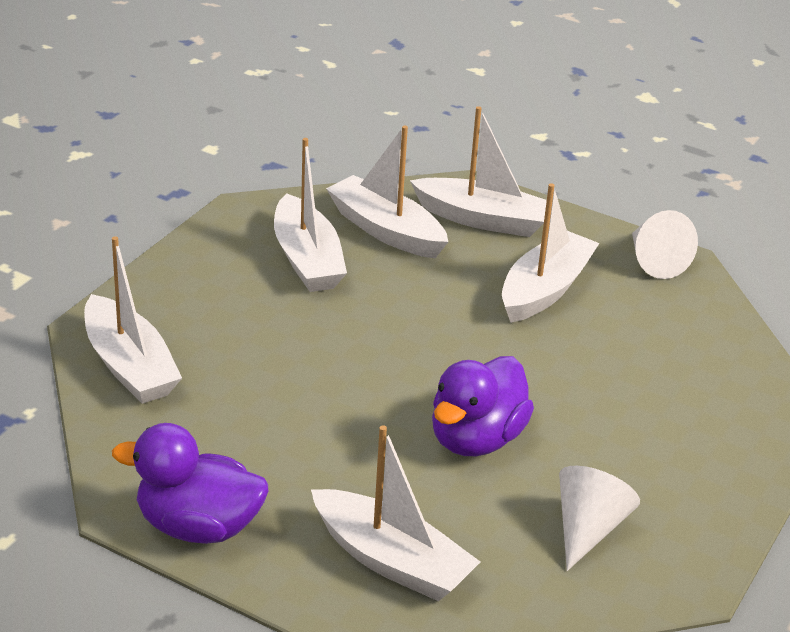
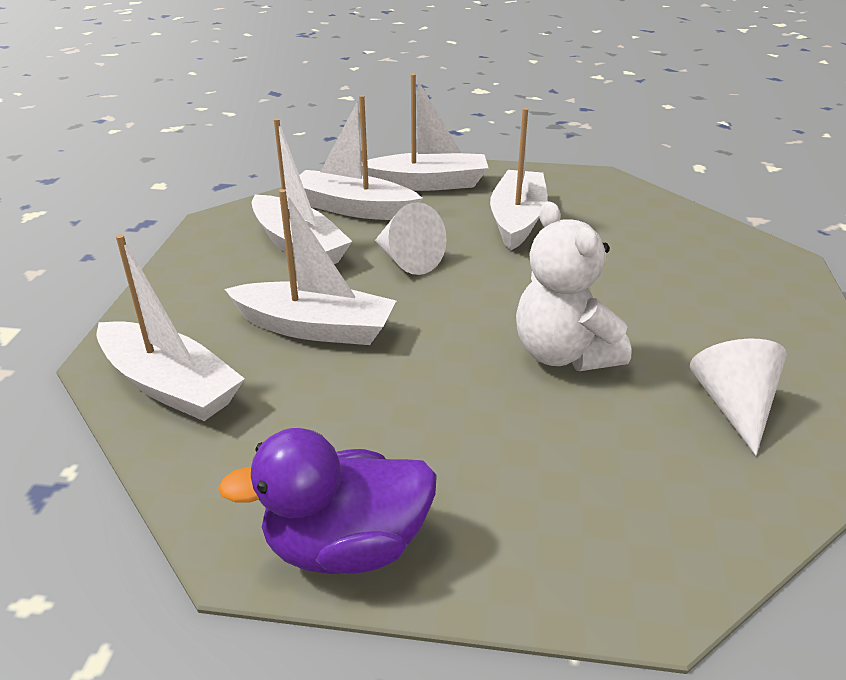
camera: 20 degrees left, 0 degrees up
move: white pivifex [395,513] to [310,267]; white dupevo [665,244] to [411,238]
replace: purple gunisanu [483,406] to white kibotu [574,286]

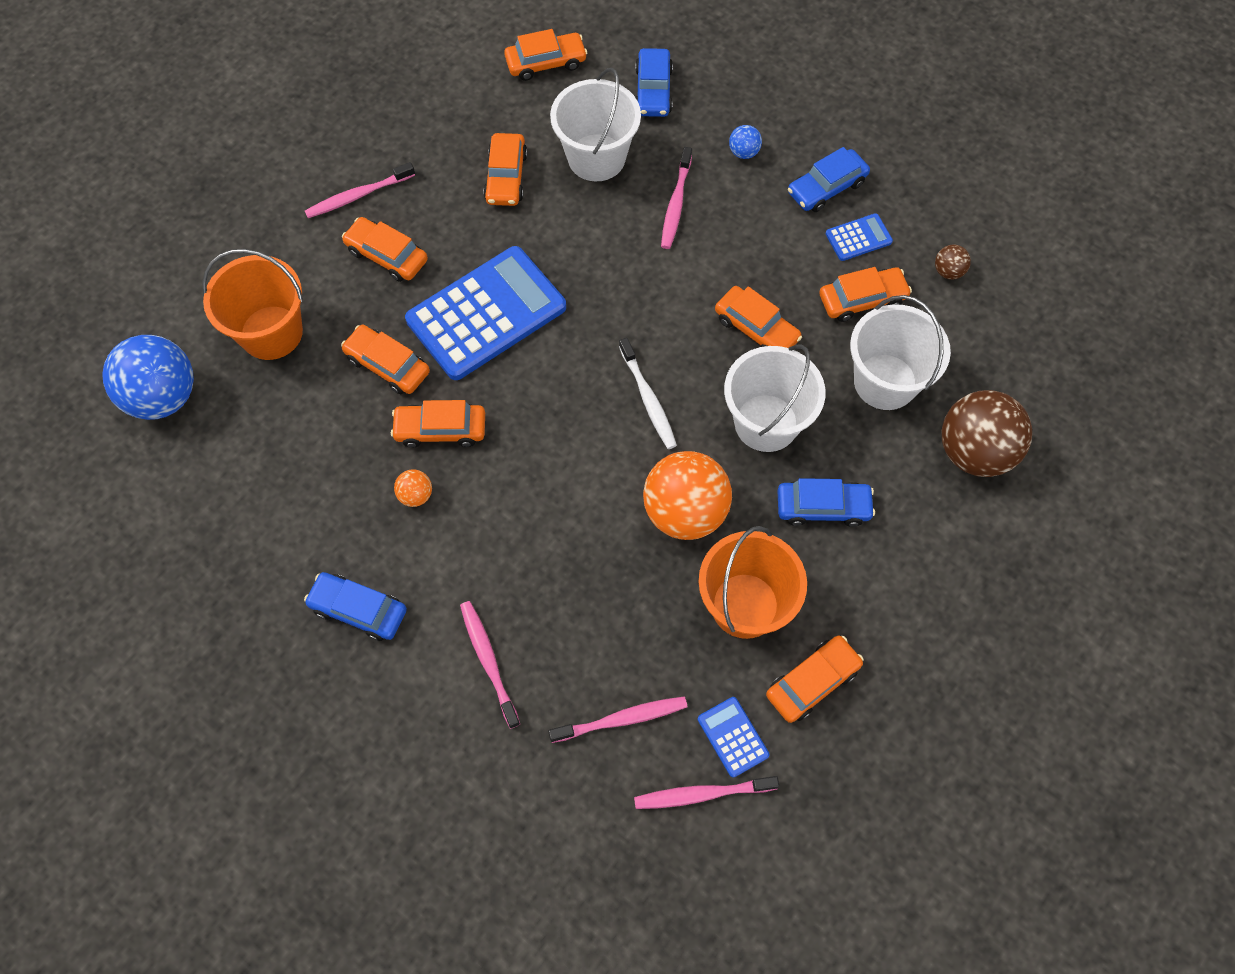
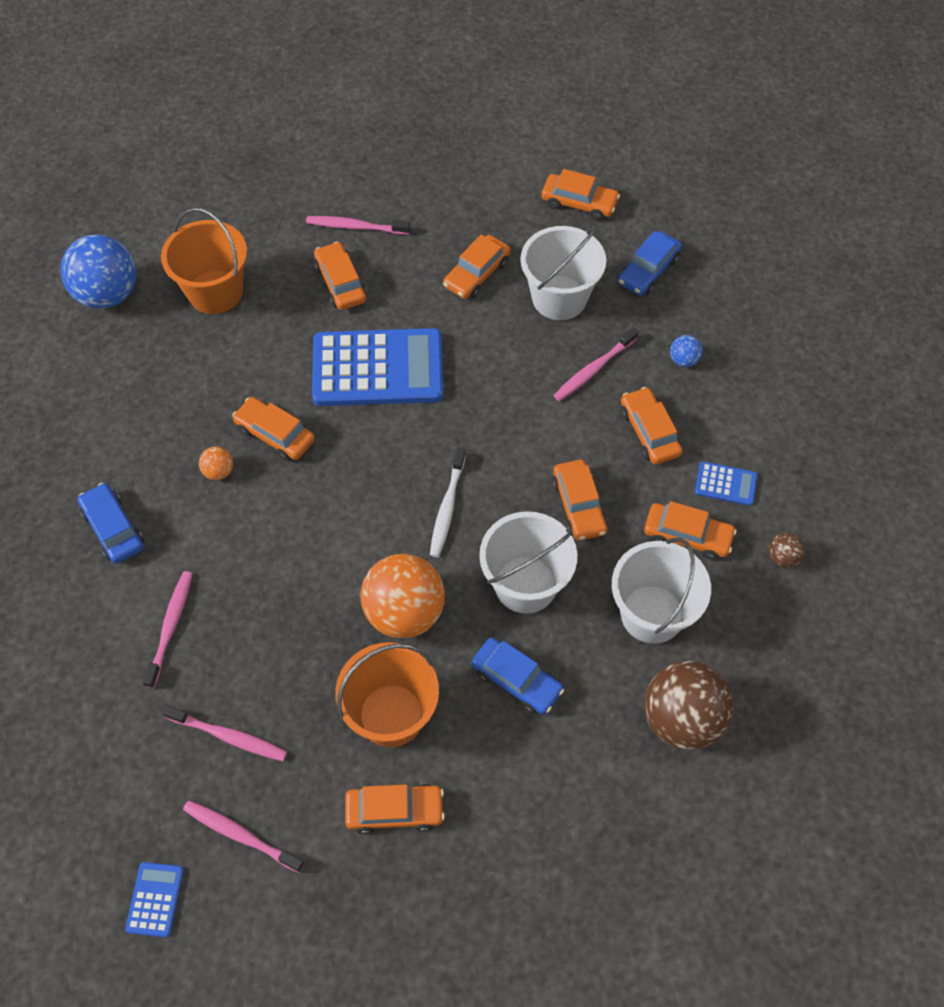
camera: 35 degrees right, 5 degrees down
delete: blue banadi [829,179]
move: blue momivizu [733,737] to [154,900]; orange banadi [385,359] to [651,426]

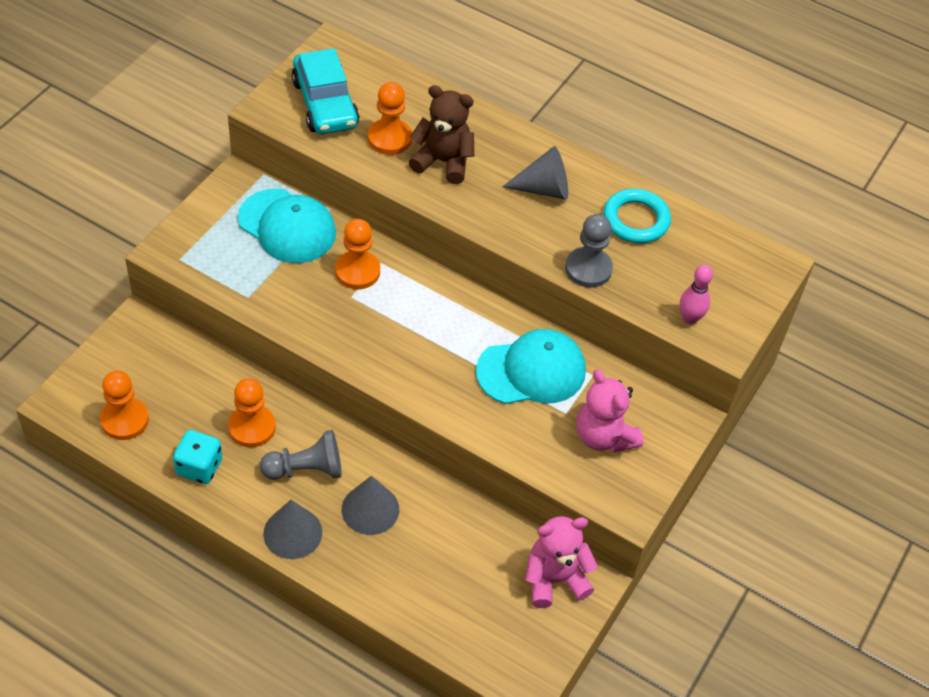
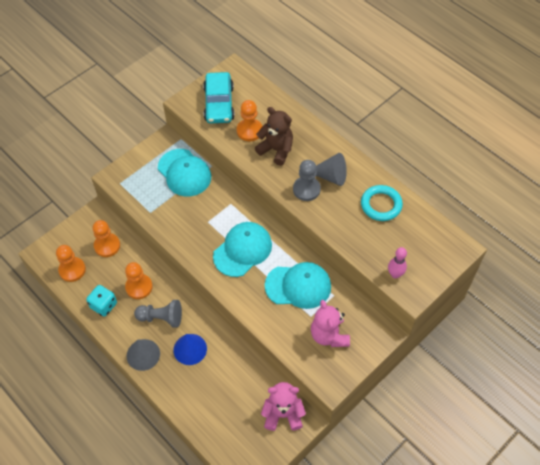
camera: 20 degrees right, 5 degrees up
insert: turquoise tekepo [242,249]
move: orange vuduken [357,254] to [106,238]; grey vuduken [589,251] to [307,180]
recolor: grey dupevo [370,505] to blue dupevo [190,349]

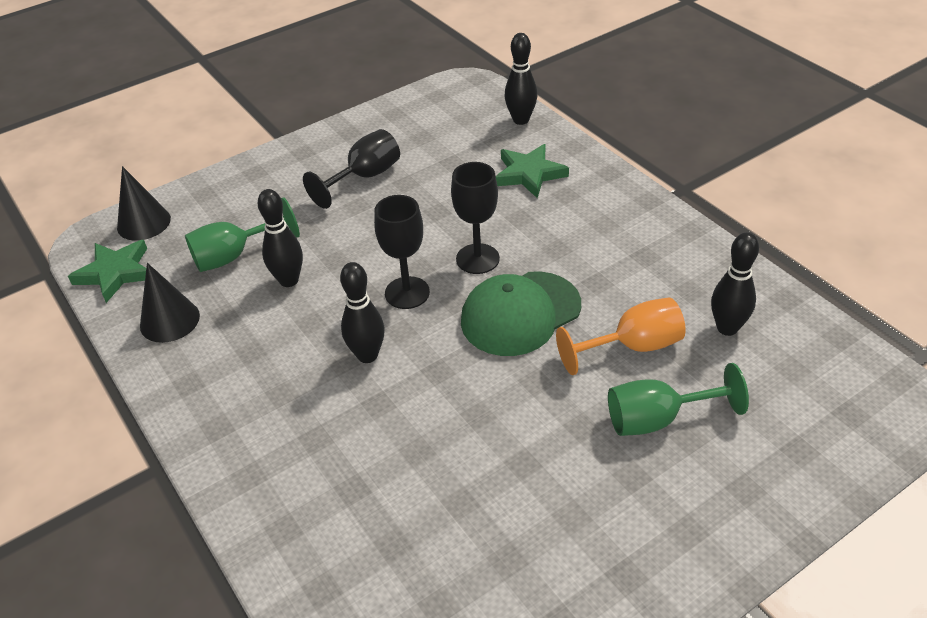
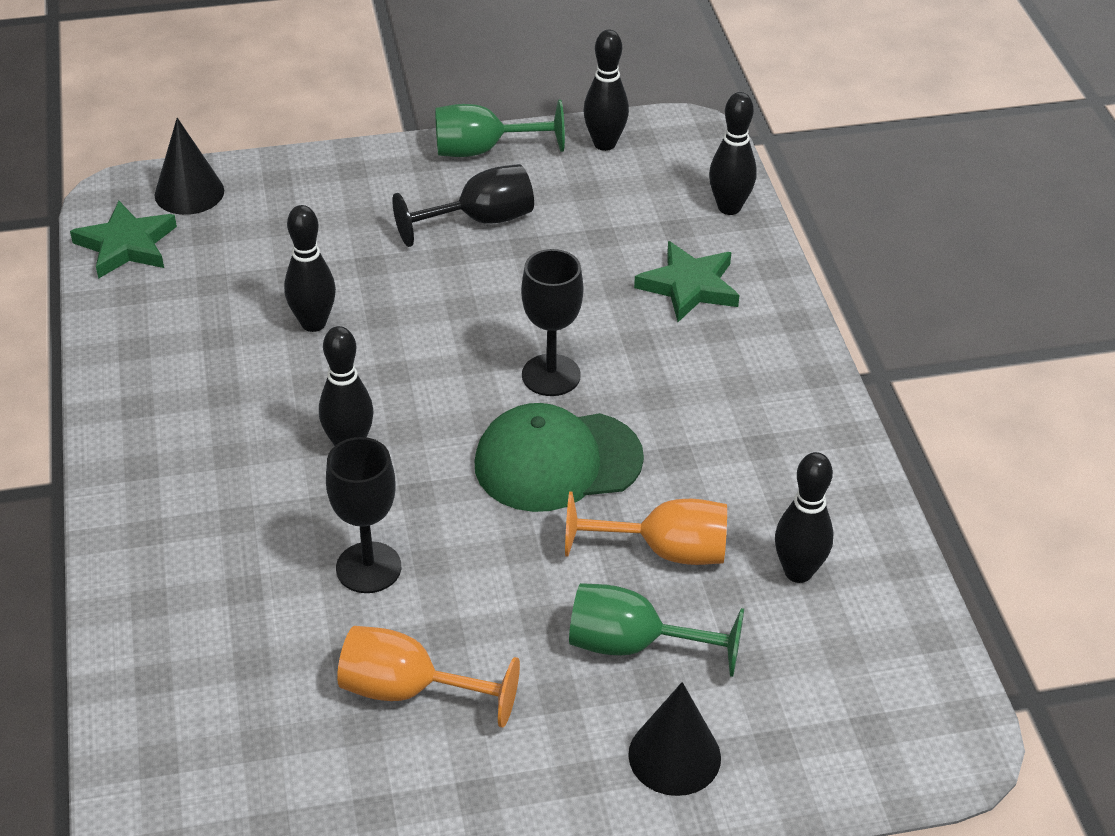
camera: 20 degrees right, 0 degrees up
insert: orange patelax [428,677]; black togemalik [606,90]
move: black patelax [402,252] to [363,515]; green patelax [242,234] to [500,128]; black dupevo [170,303] to [674,739]

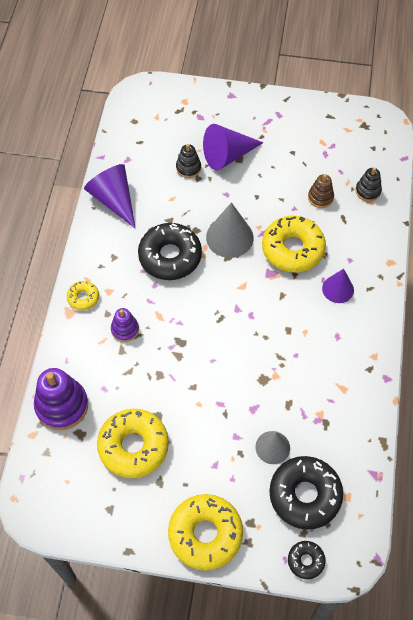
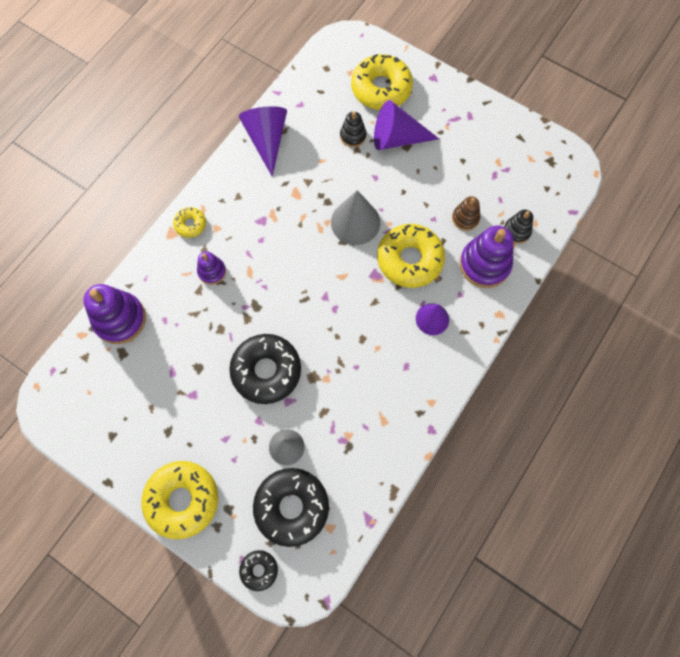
camera: 25 degrees right, 10 degrees up
insert: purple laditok [487,257]
move: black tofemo [170,251] to [265,369]; yellow tofemo [133,443] to [382,82]

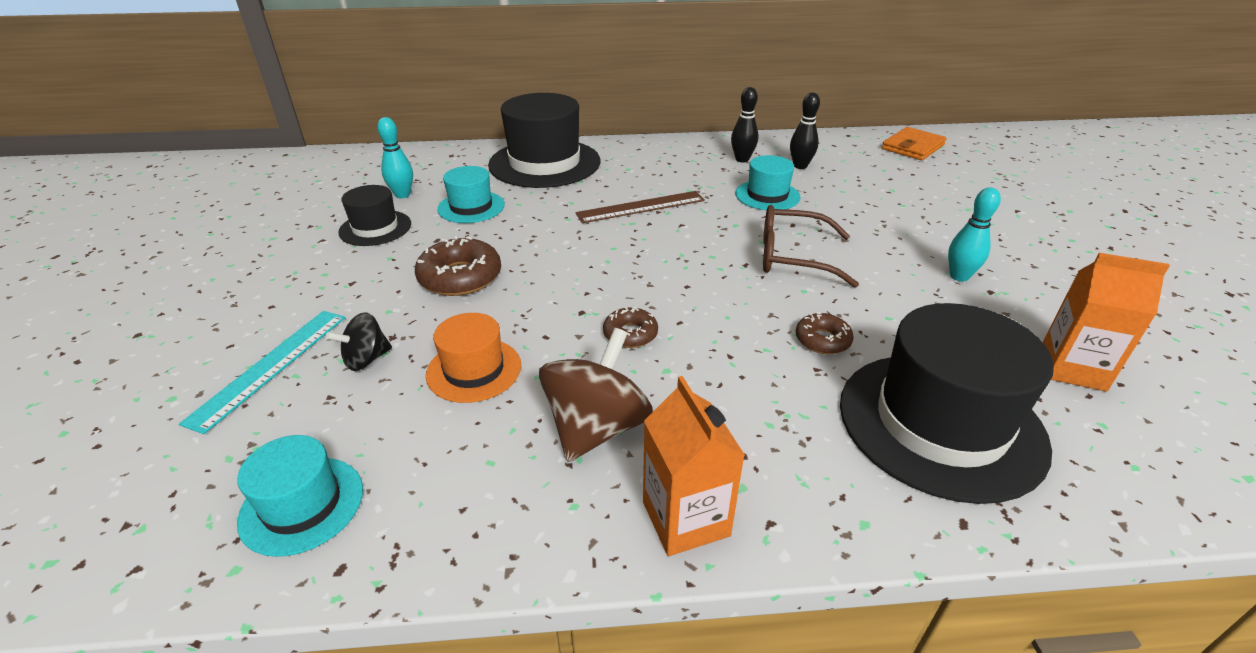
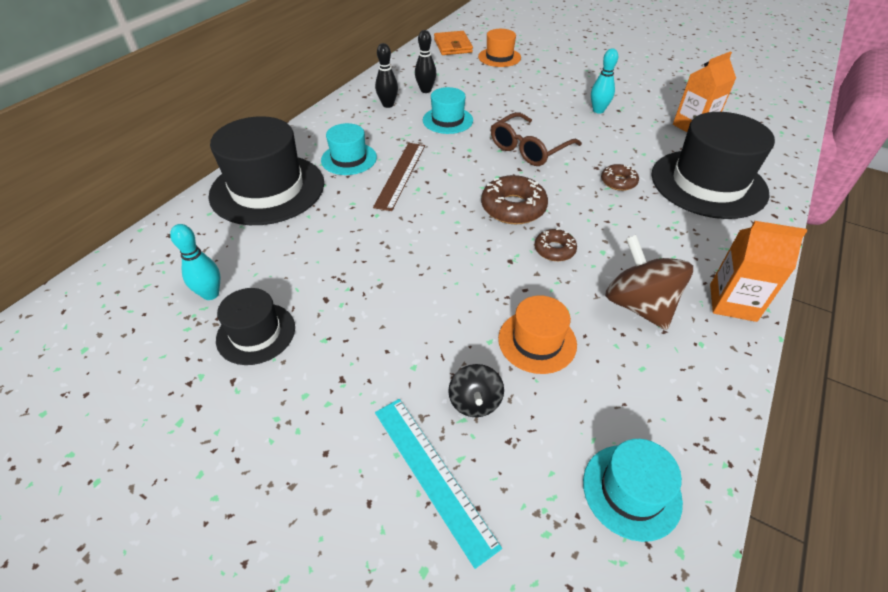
camera: 55 degrees left, 10 degrees up
insert: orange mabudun [499,48]
move: turquoise mabudun [471,194] to [349,149]; brown tofemo [458,266] to [514,199]

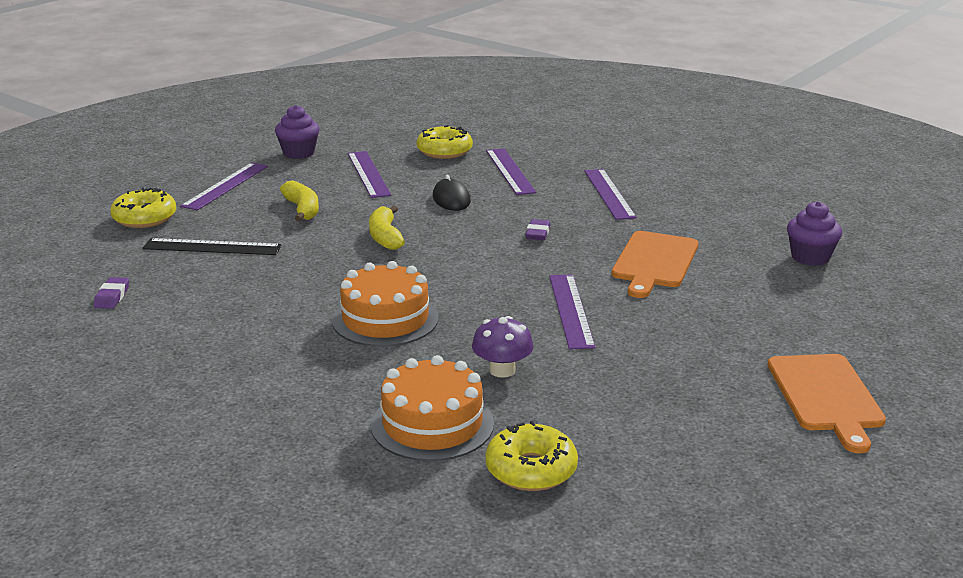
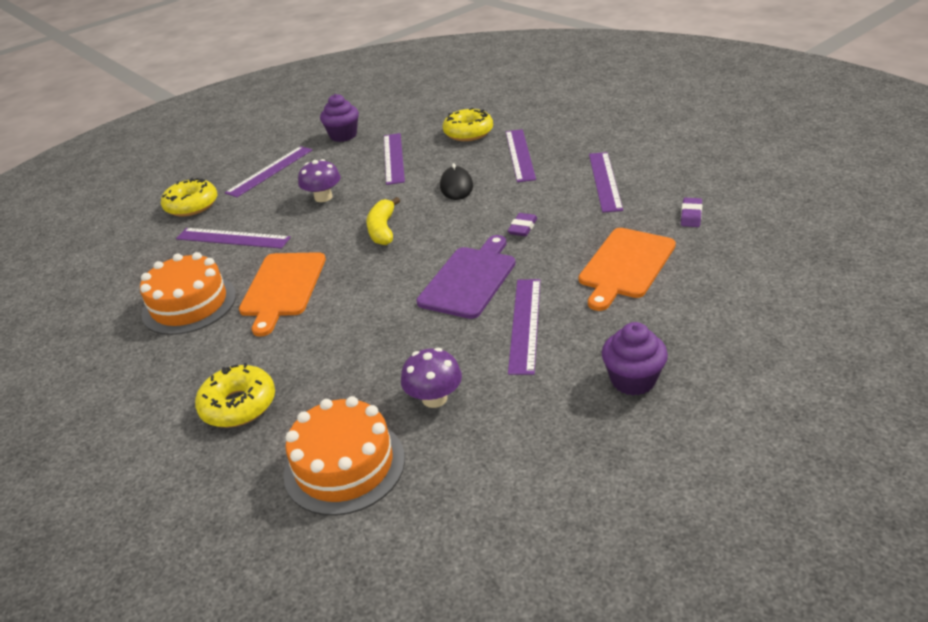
camera: 15 degrees right, 10 degrees up
insert: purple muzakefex [466,277]
move: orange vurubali [385,304] to [188,293]; yellow tofemo [531,456] to [235,395]; orange muzakefex [827,403] to [282,294]; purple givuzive [814,233] to [635,358]; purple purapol [111,293] to [692,212]
replace: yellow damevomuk [299,201] to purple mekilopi [319,180]
recolor: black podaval [212,246] to purple podaval [233,238]

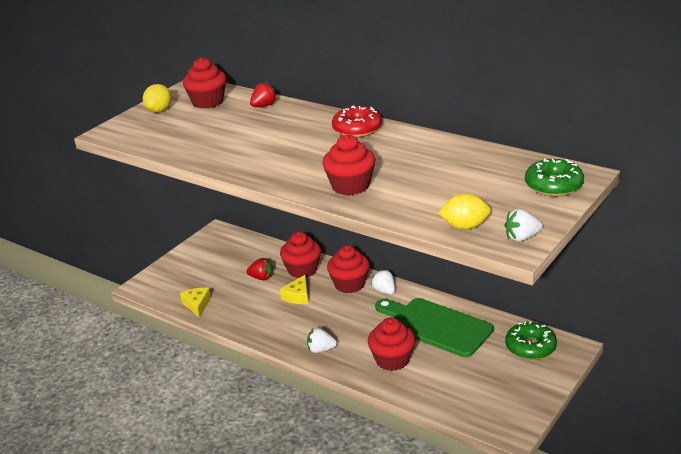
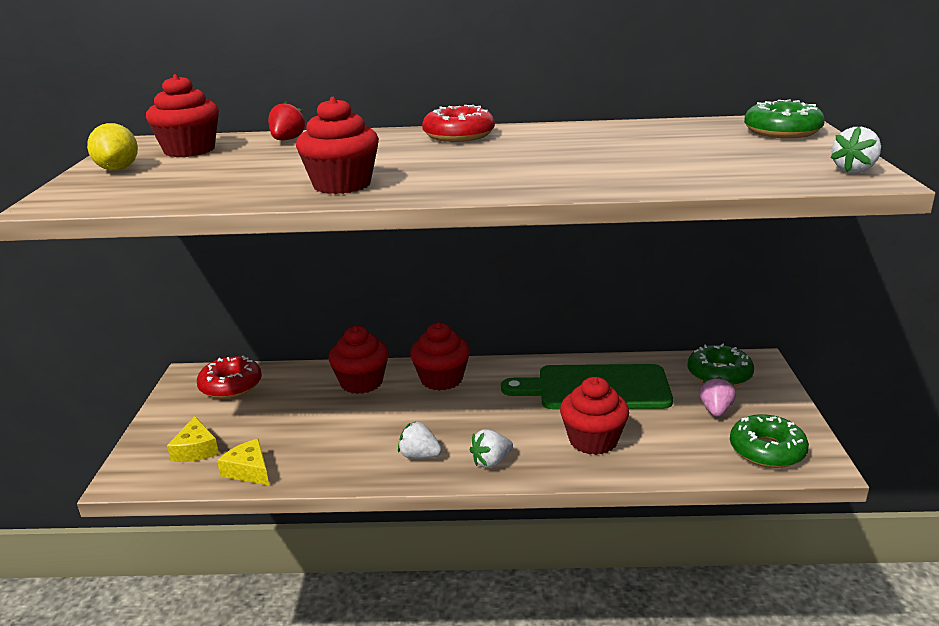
camera: 35 degrees left, 5 degrees down
delete: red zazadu [259,269]; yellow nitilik [464,211]
insert: red tofemo [229,377]; pink zazadu [717,396]; green tofemo [769,441]
move: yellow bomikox [294,289] to [193,439]; red givuzive [349,165] to [337,145]; white zazadu [383,282] to [420,440]

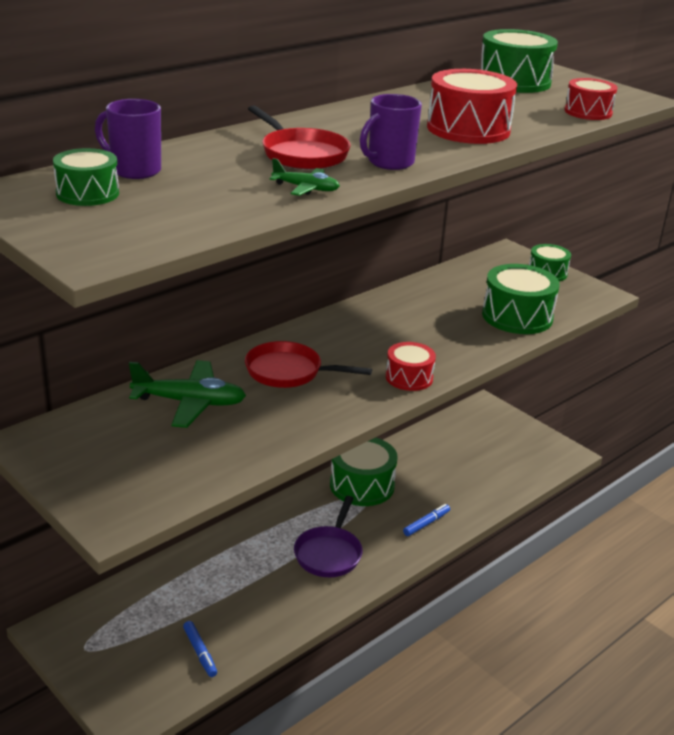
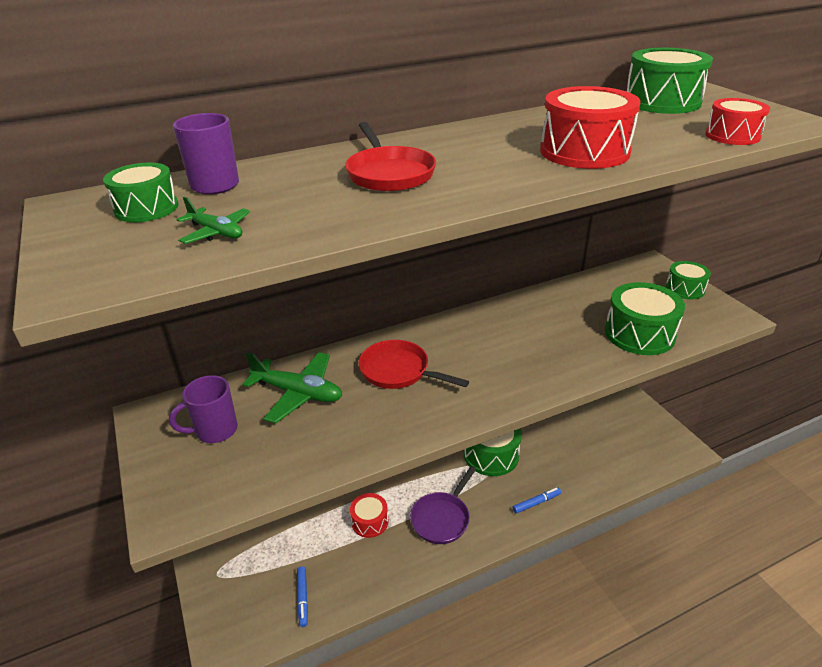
camera: 20 degrees right, 5 degrees up
move: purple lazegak [391,132] to [203,409]; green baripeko [304,177] to [213,220]; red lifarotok [411,366] to [369,515]

